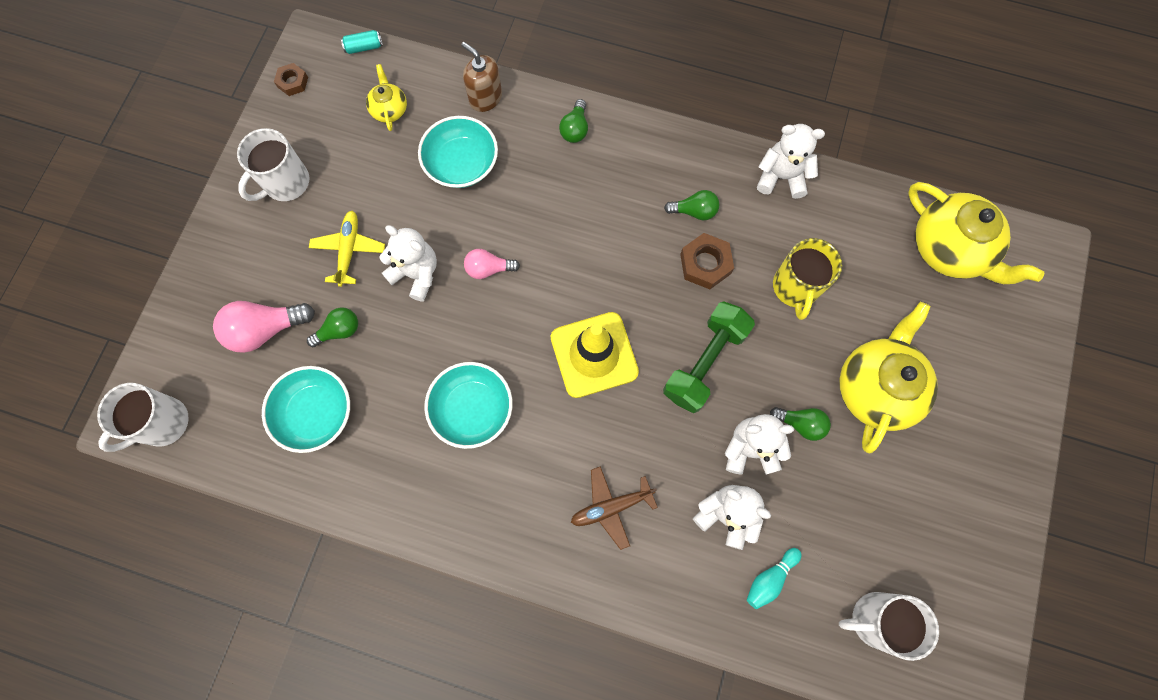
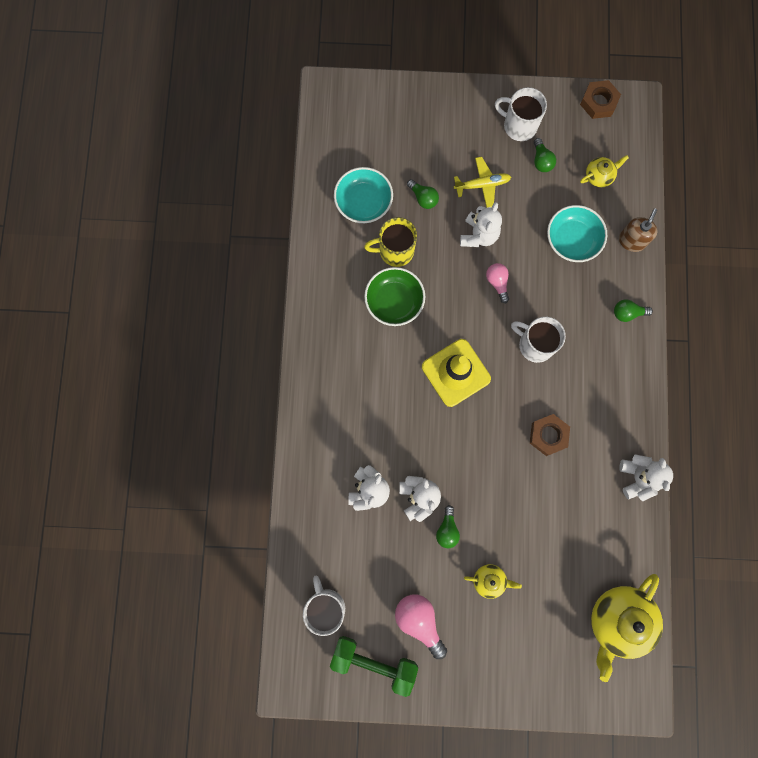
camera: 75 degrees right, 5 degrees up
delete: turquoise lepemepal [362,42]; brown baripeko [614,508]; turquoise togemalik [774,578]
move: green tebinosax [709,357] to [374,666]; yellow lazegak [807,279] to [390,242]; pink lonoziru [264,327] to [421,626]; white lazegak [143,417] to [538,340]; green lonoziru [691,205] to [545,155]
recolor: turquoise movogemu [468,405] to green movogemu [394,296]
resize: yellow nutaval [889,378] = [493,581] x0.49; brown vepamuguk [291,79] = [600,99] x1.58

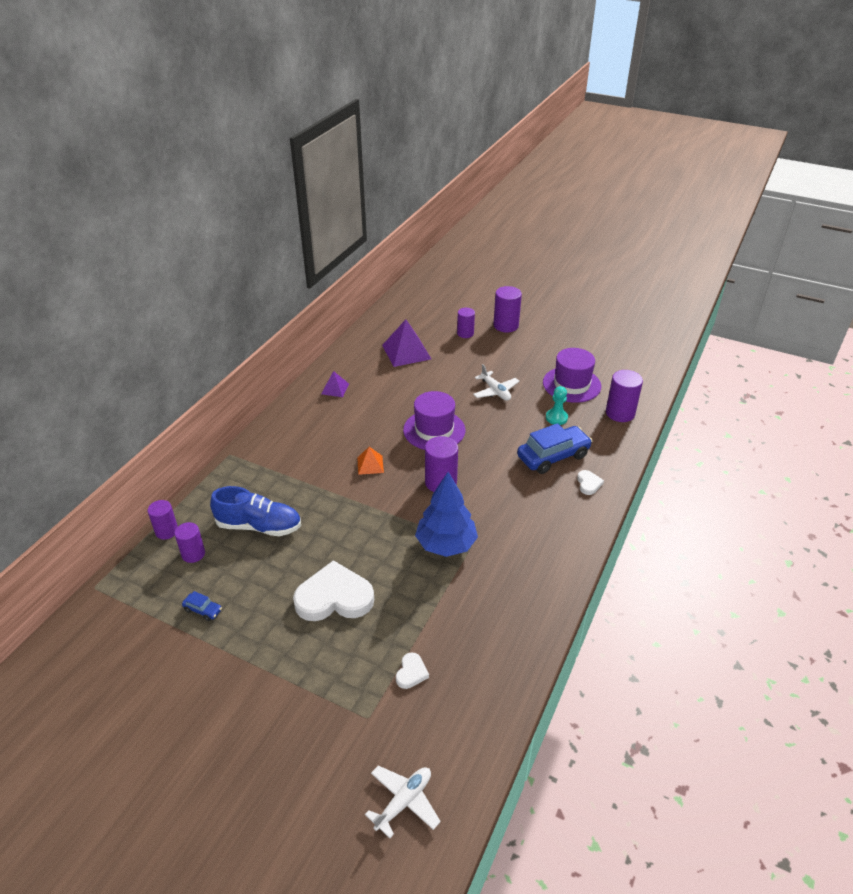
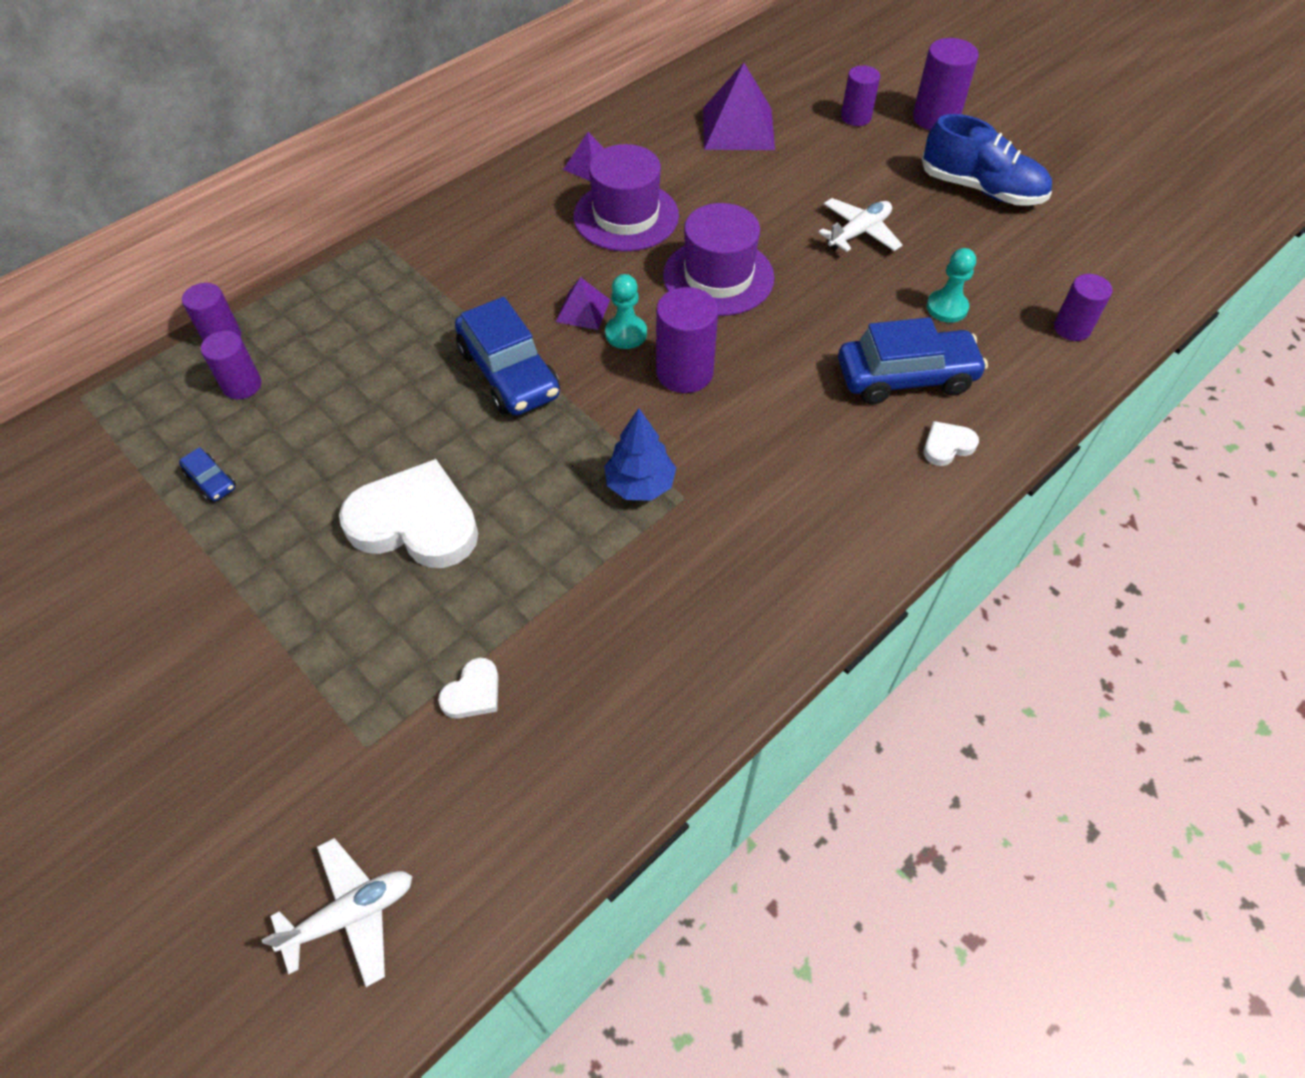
camera: 20 degrees right, 15 degrees up
insert: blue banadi [507,356]; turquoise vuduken [626,311]
move: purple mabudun [572,375] to [626,197]; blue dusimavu [255,511] to [987,160]
recolor: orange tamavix [370,461] to purple tamavix [583,303]
rotate: white baripeko [496,382] = [860,225] 120 degrees counterclockwise; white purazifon [590,482] = [951,443] 135 degrees counterclockwise
resize: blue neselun [446,514] = [640,454] x0.64; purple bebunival [624,396] = [1083,307] x0.66

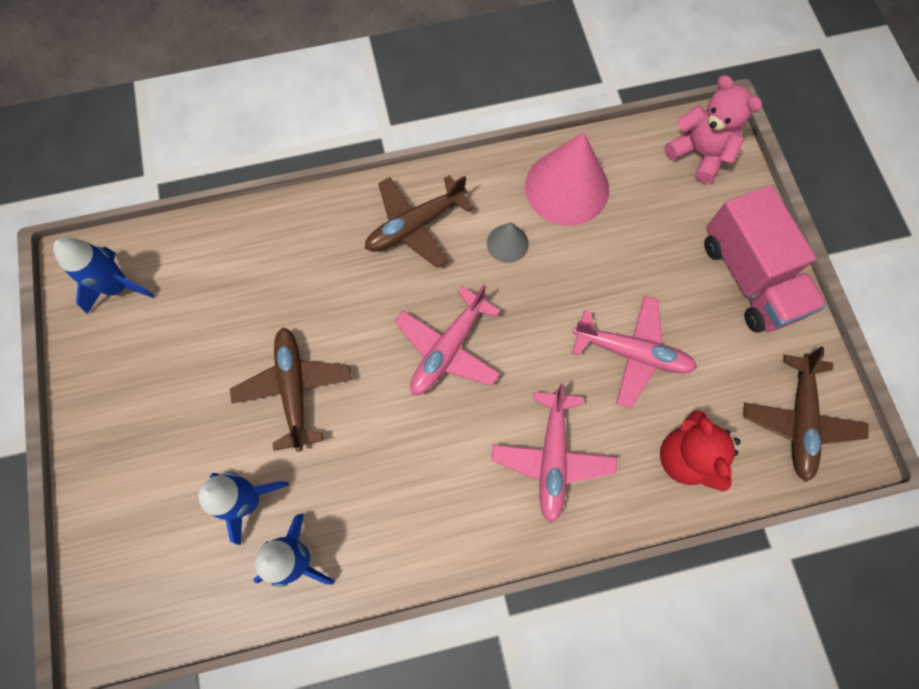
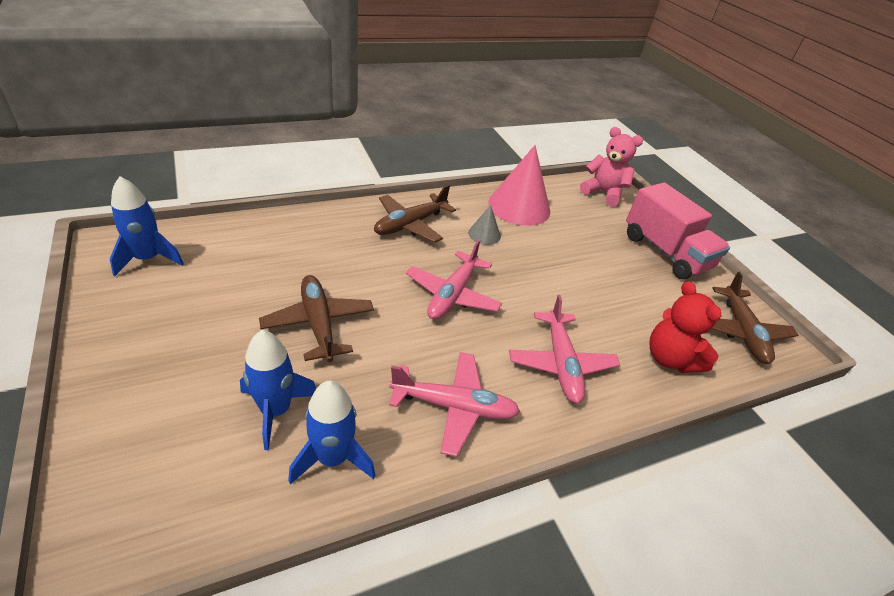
camera: 15 degrees left, 30 degrees down
move: pink baripeko [634,351] to [454,404]

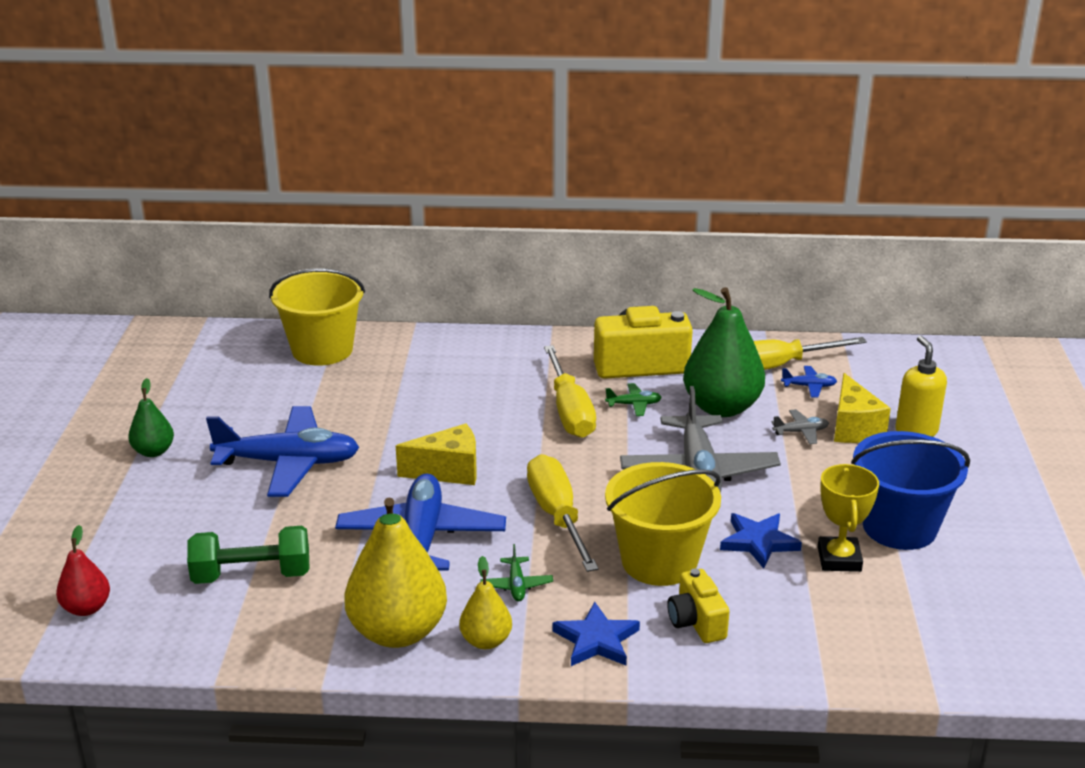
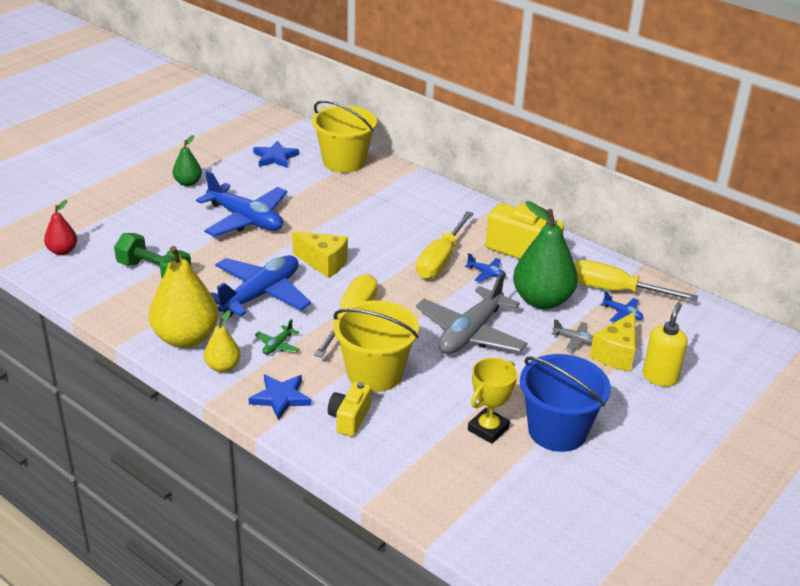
camera: 35 degrees right, 5 degrees up
move: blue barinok [761,541] to [276,154]
recolor: green baripeko [633,399] to blue baripeko [485,267]

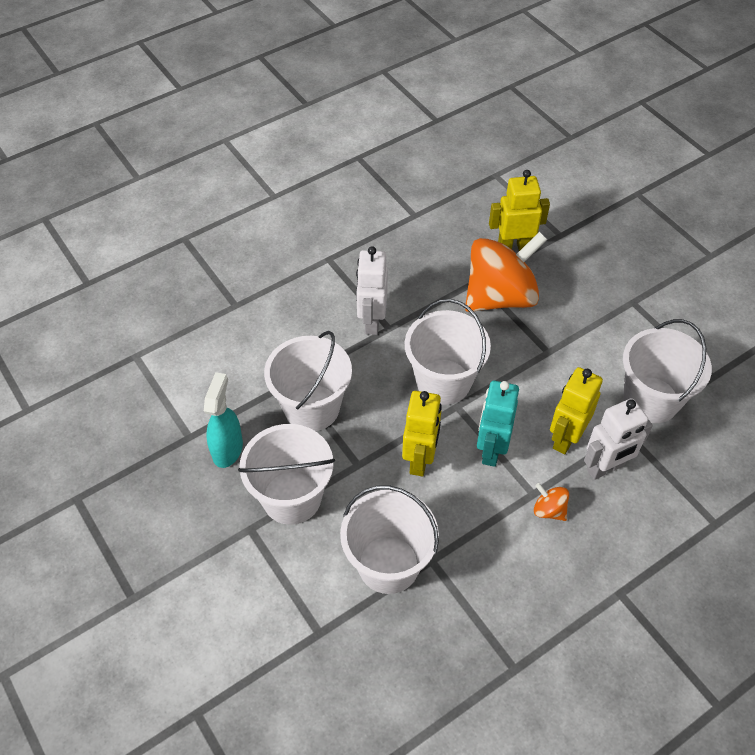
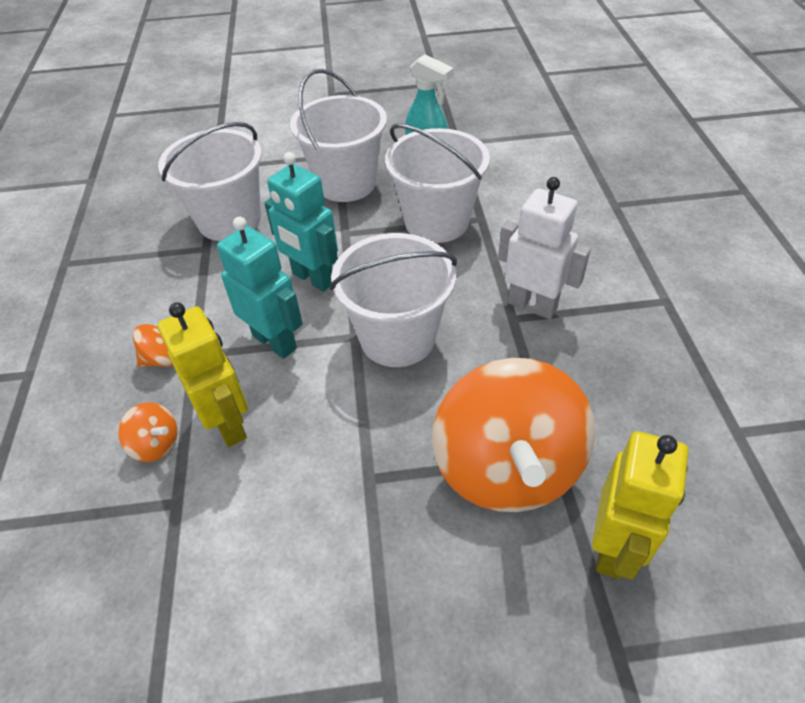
camera: 120 degrees right, 5 degrees down
delete: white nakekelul [667,371]
replace: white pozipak [618,439] to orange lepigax [147,432]
recolor: yellow pozipak [422,433] to turquoise pozipak [301,222]

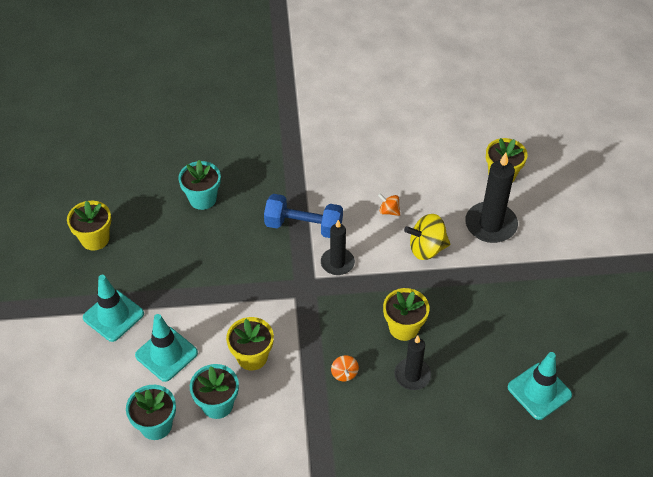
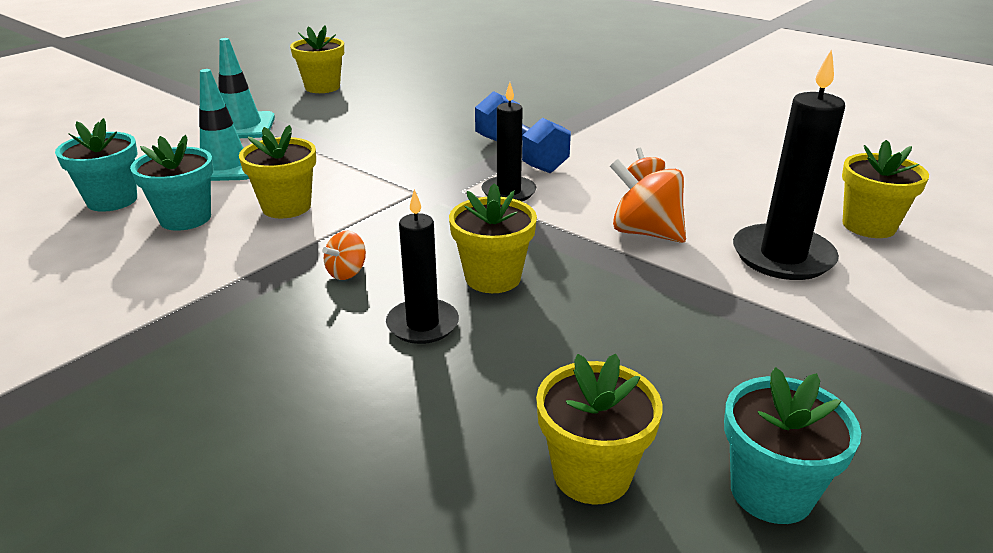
camera: 45 degrees right, 20 degrees down
move: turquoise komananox [199,185] to [792,445]
replace: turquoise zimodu [540,386] to yellow komananox [599,429]
recolor: yellow lepigax [427,237] to orange lepigax [648,201]

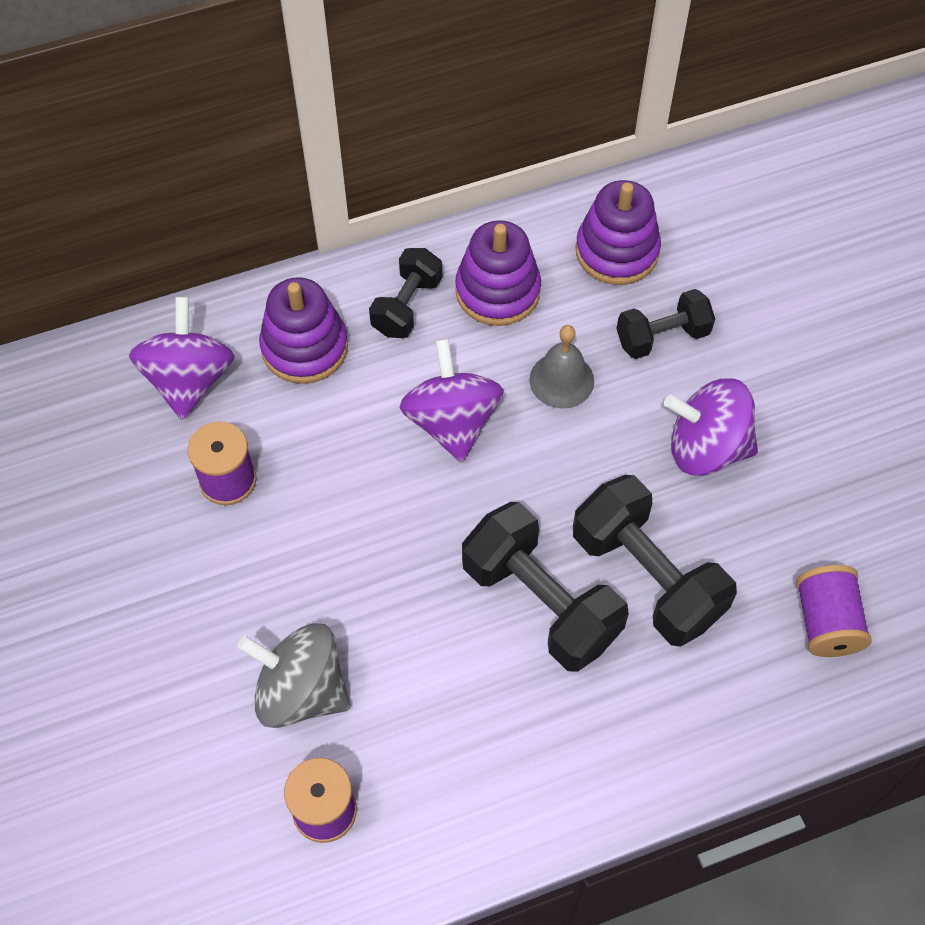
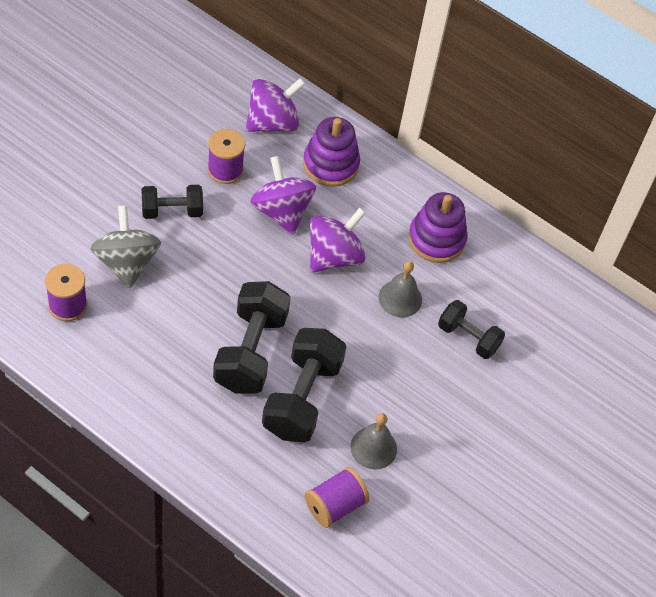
camera: 50 degrees right, 5 degrees down
delete: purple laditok [618,232]
insert: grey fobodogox [373,441]
move: black tebinosax [405,293] to [172,202]; purple lepigax [711,427] to [283,195]

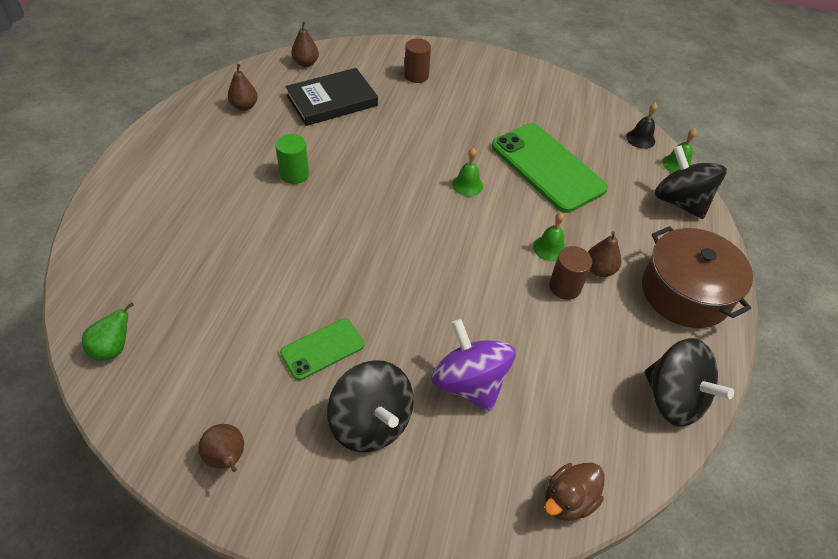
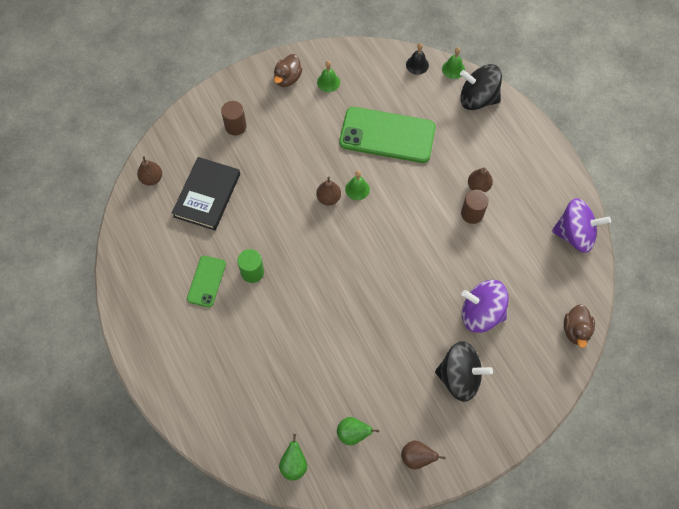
camera: 40 degrees left, 15 degrees up
delete: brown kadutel [697,277]
insert: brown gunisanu [288,70]; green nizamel [358,431]
move: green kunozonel [322,349] to [206,281]; brown nizamel [243,87] to [328,191]; green fobodogox [549,236] to [328,76]
recolor: black lepigax [689,382] to purple lepigax [581,225]

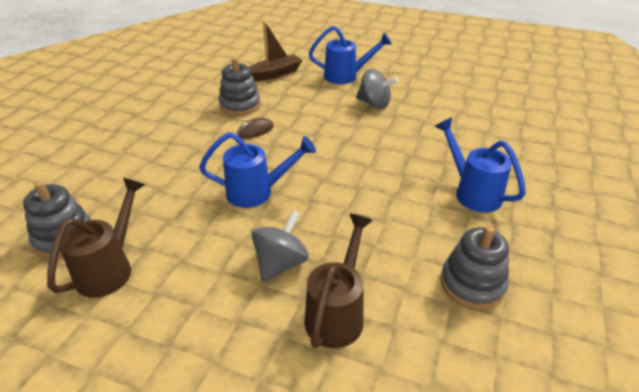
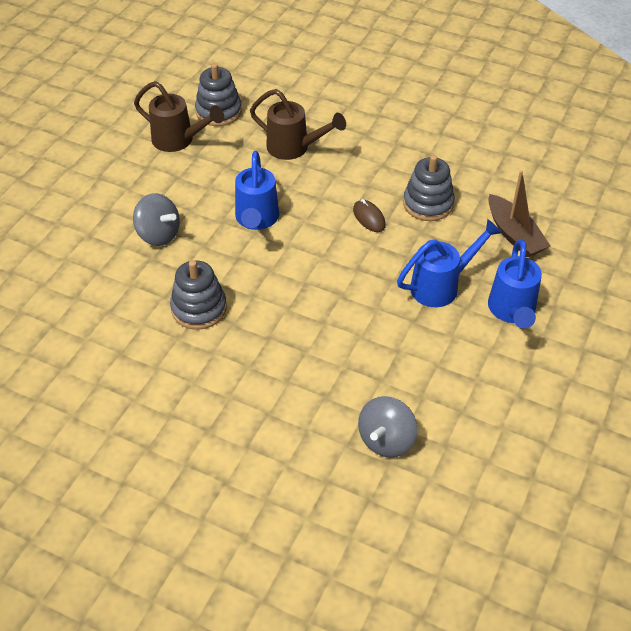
camera: 95 degrees right, 10 degrees up
move: grey laditok [475,268] to [198,295]; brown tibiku [338,281] to [298,124]; grey lepigax [377,88] to [387,426]; blue tibiku [480,165] to [449,263]

